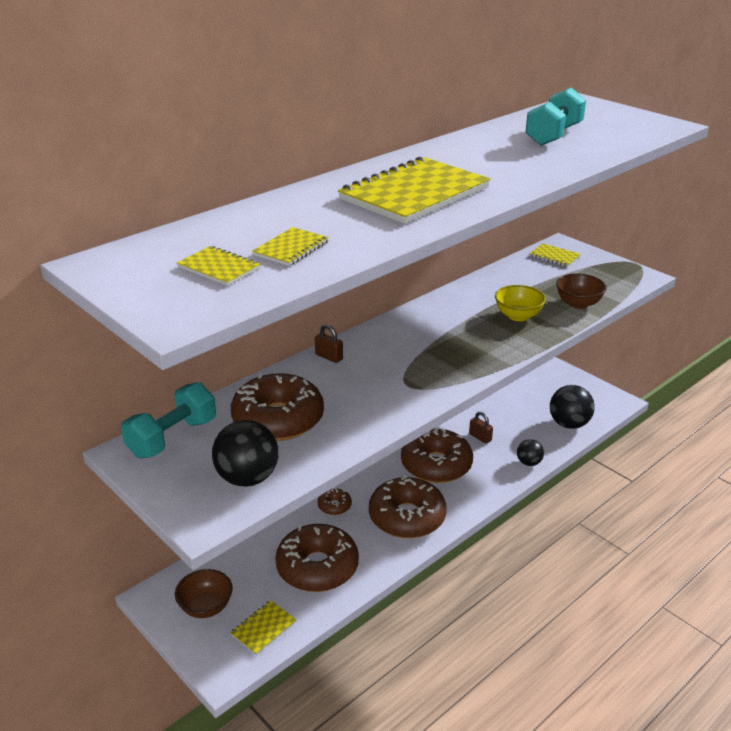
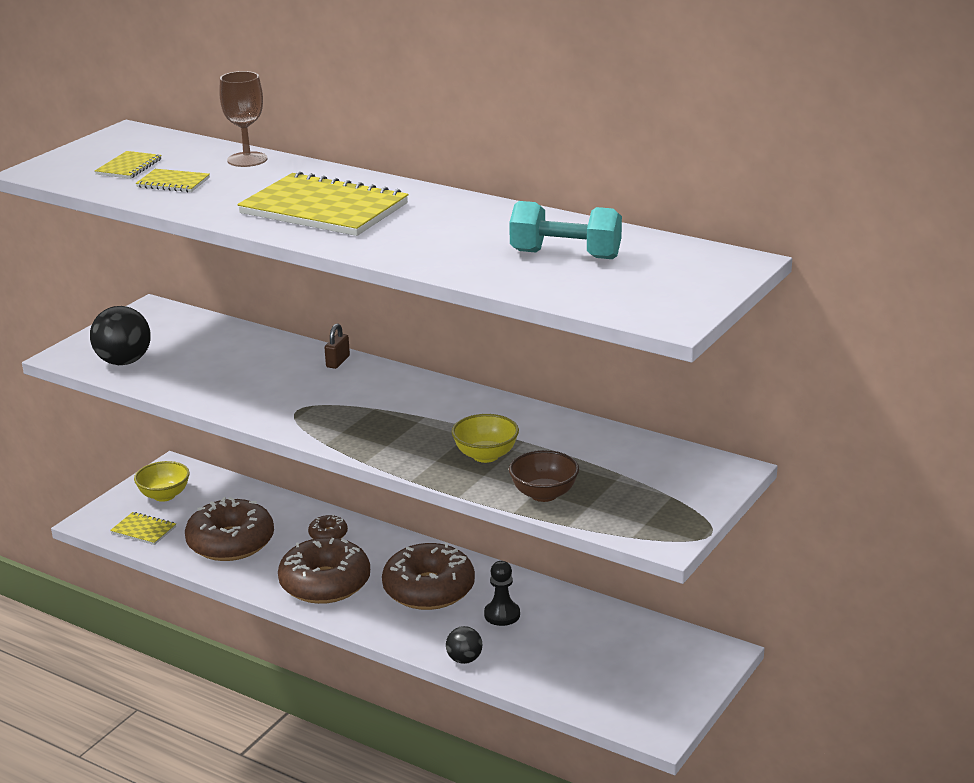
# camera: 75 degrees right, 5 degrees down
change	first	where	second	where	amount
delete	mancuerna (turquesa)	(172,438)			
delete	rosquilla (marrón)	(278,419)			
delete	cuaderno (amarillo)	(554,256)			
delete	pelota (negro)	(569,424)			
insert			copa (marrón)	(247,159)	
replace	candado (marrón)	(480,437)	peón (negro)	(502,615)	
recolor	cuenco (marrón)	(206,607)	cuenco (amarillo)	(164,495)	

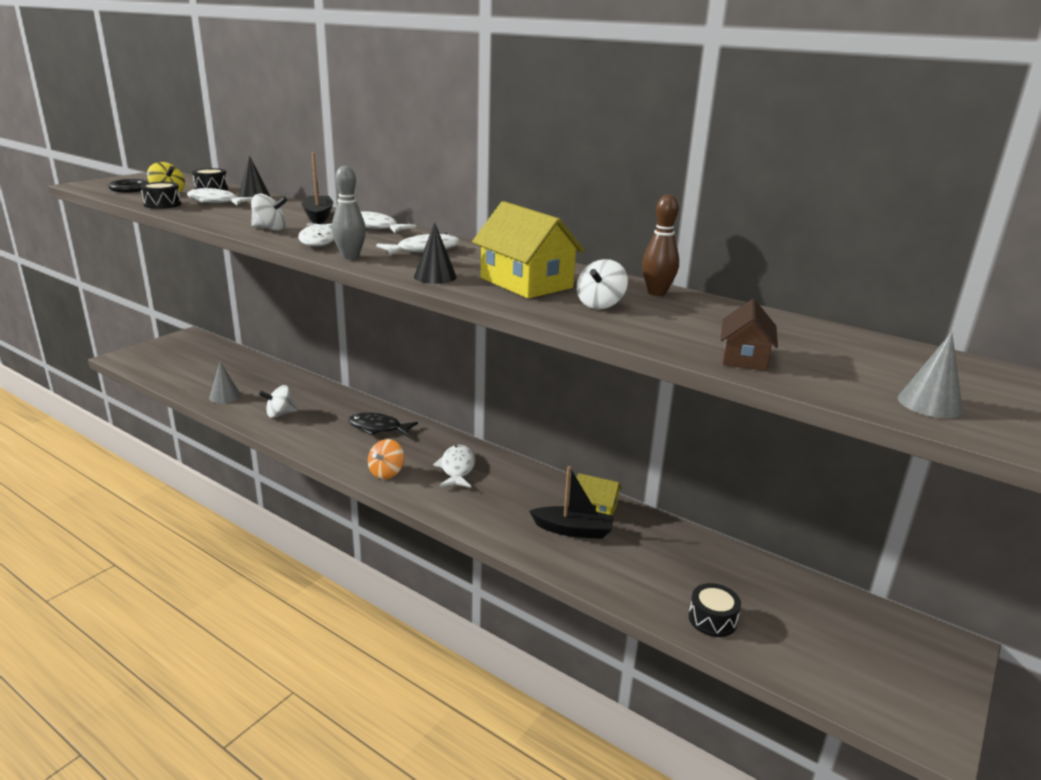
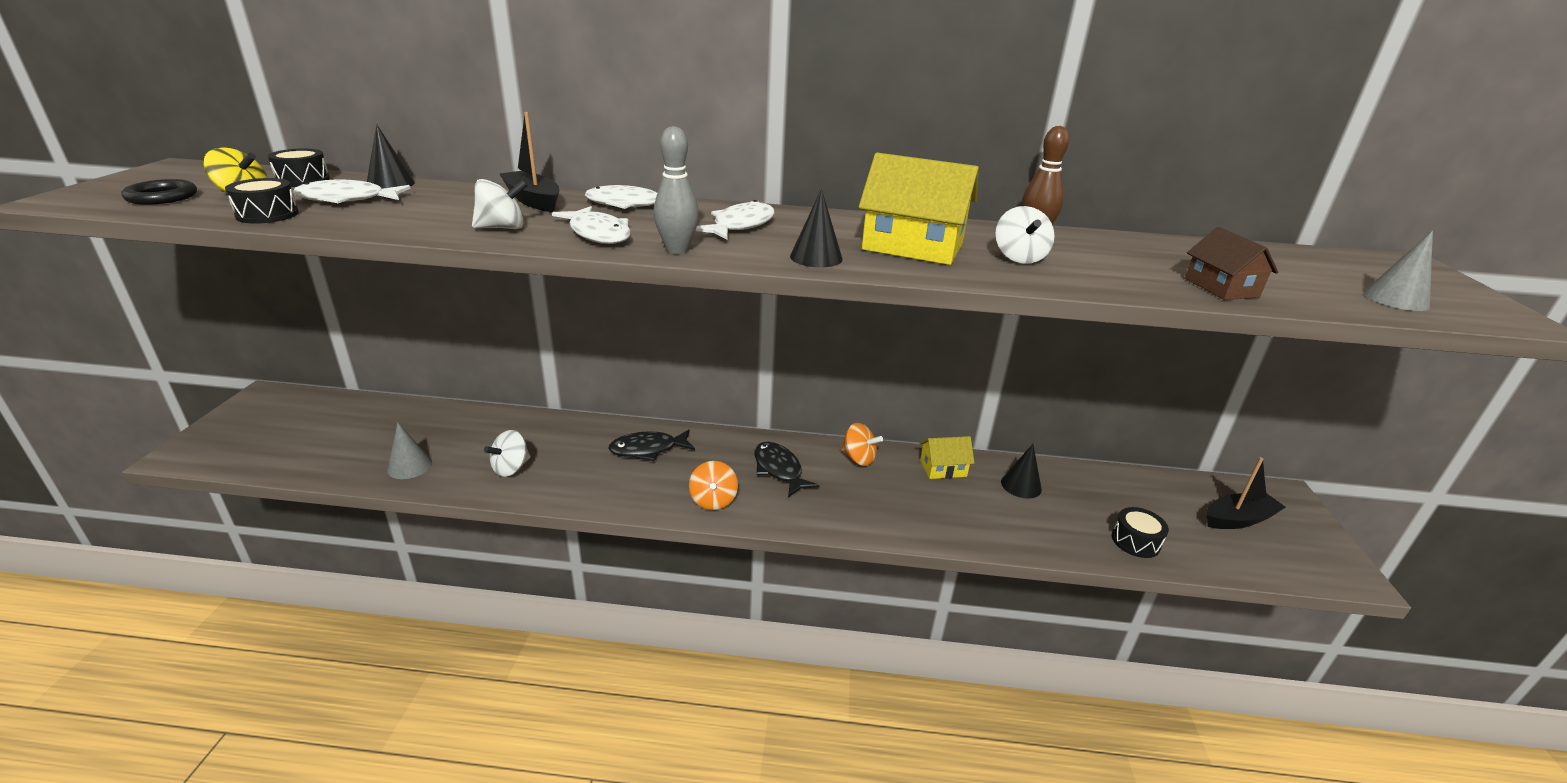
# camera: 30 degrees left, 5 degrees up
change	first	where	second	where	amount
insert			peonza (naranja)	(858,458)	
insert			cono (negro)	(1021,485)	
move	barco (negro)	(573,530)		(1238,519)	
recolor	pez (blanco)	(457,468)	pez (negro)	(779,470)	

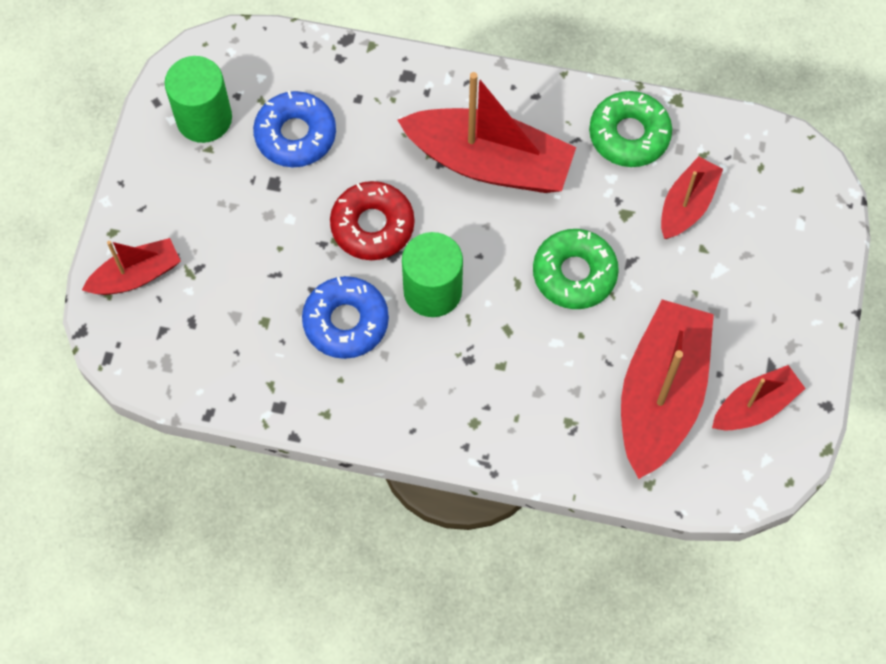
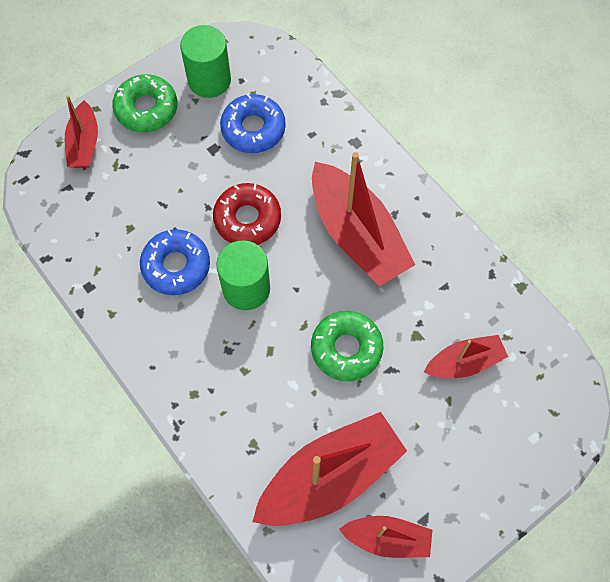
# camera: 40 degrees right, 0 degrees up
change	first	where	second	where	amount
move	rosquilla (verde)	(629,135)		(146,109)	
rotate	barco (rojo)	(136,275)		(84,143)	75 degrees clockwise

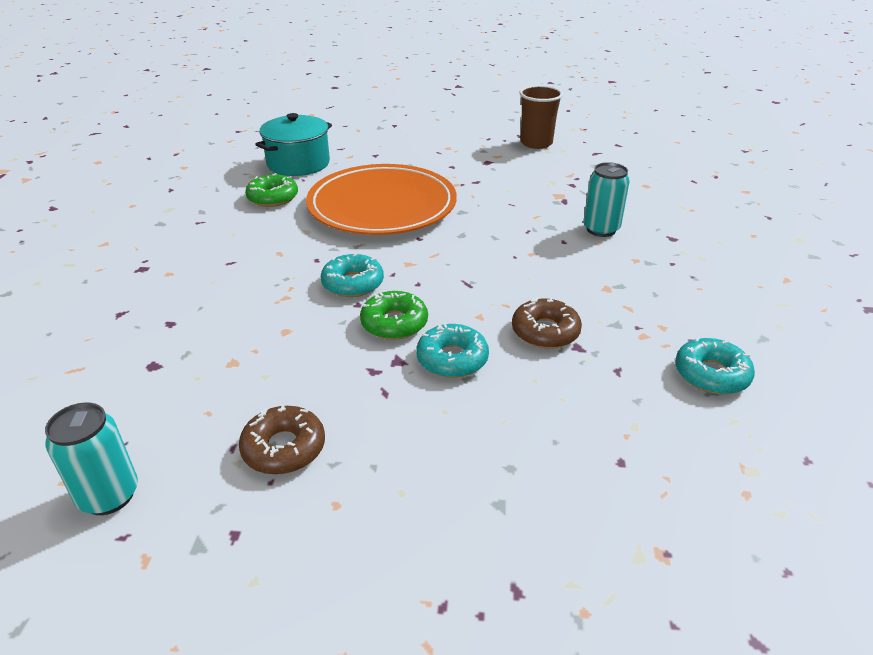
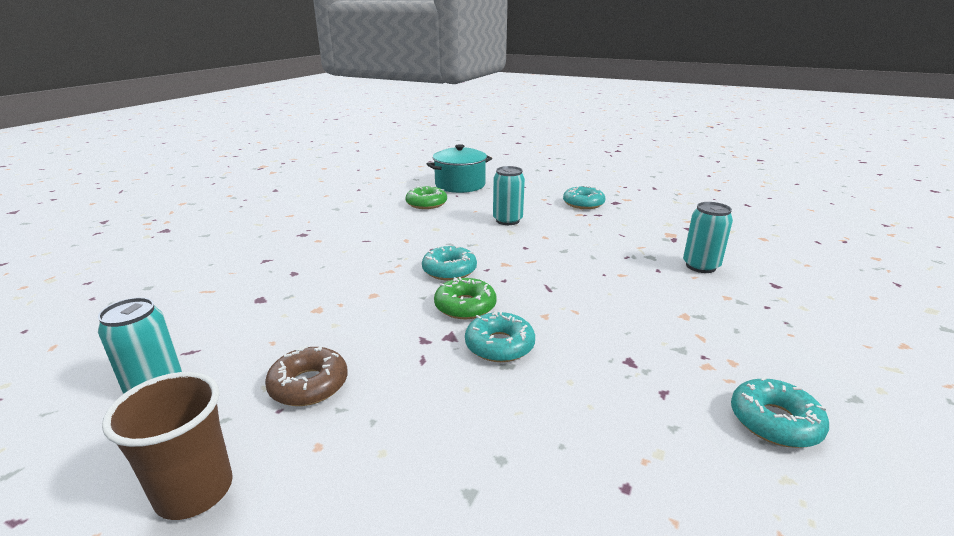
# camera: 20 degrees right, 10 degrees down
change	first	where	second	where	amount
delete	rosquilla (marrón)	(545,331)			
insert			rosquilla (turquesa)	(583,203)	
move	vaso (marrón)	(536,143)		(194,491)	
replace	plato (naranja)	(382,206)	lata (turquesa)	(507,220)	

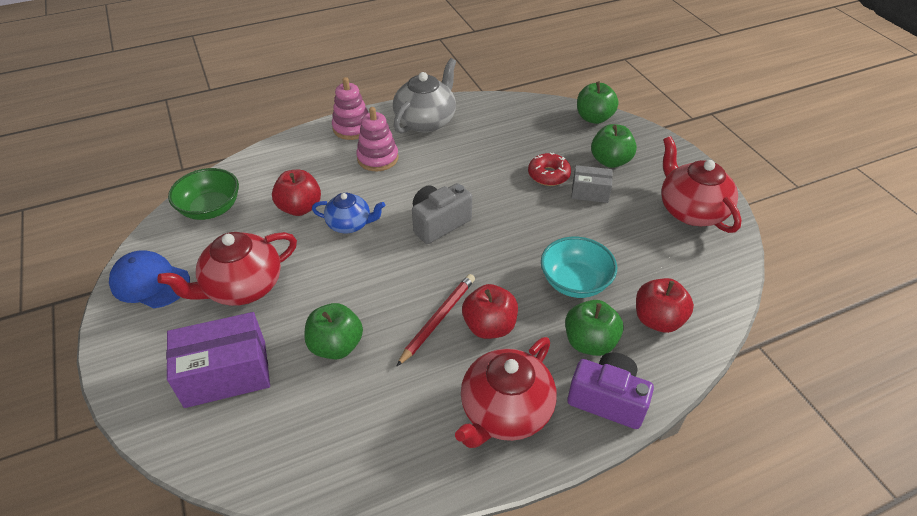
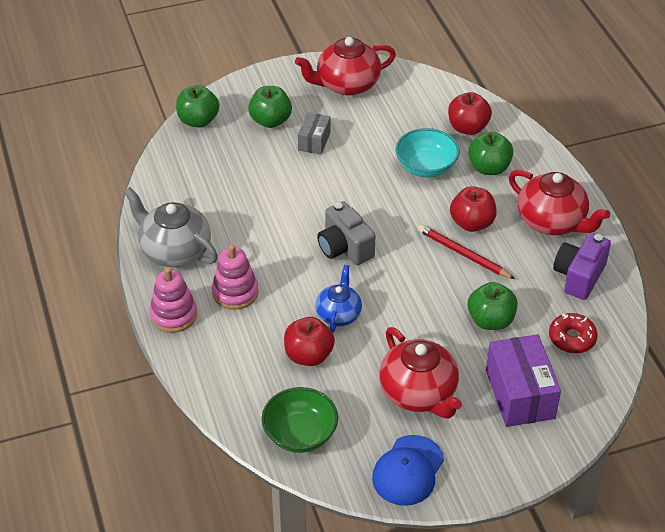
# camera: 85 degrees left, 0 degrees up
change	first	where	second	where	amount
move	rosquilla (rojo)	(548,175)		(572,338)	
move	cámara (morado)	(607,399)		(579,276)	

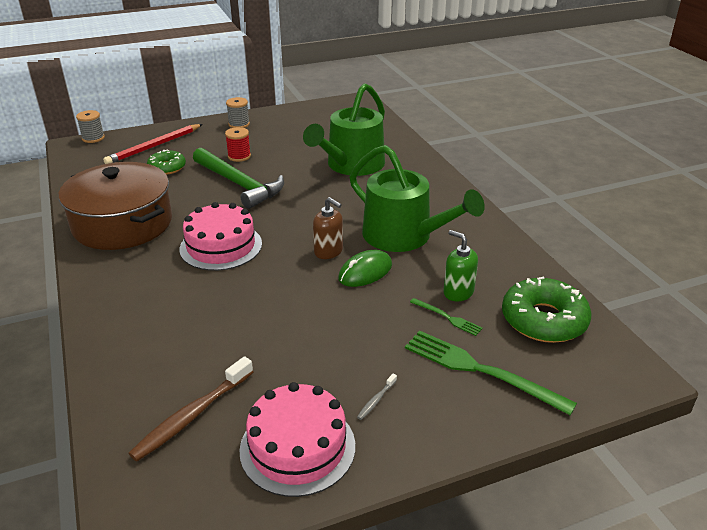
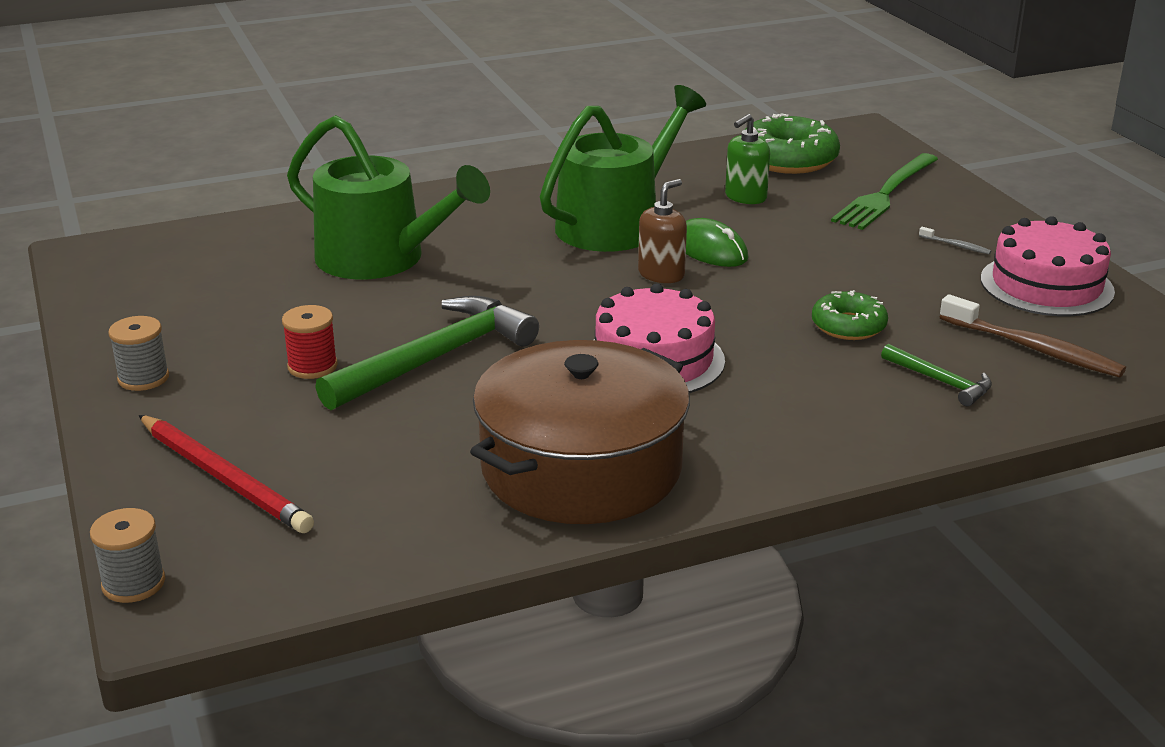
# camera: 90 degrees left, 5 degrees down
change	first	where	second	where	amount
delete	tenedor (verde)	(447,317)			
insert			martillo (verde)	(941,382)	
move	rosquilla (verde)	(167,167)		(848,326)	

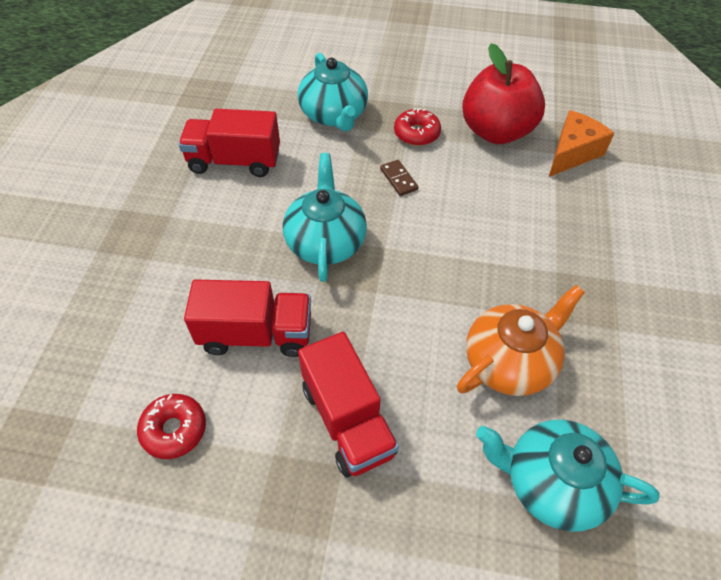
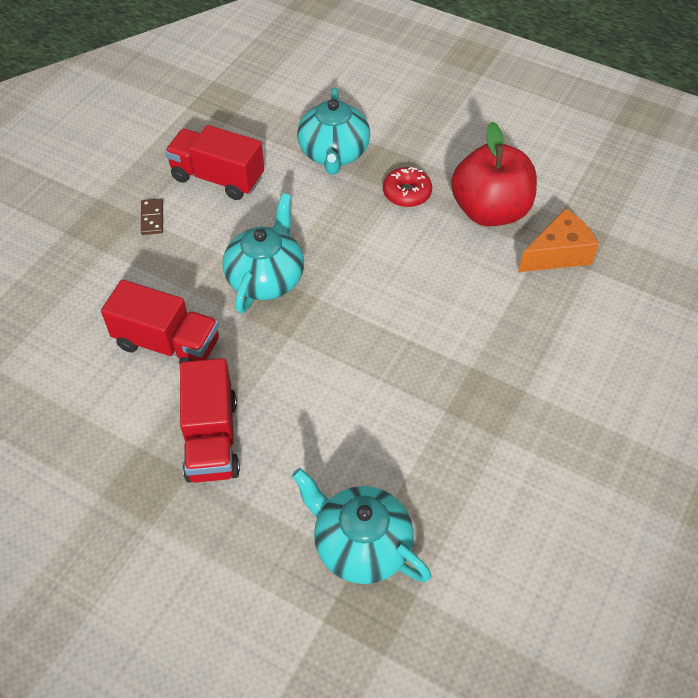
# camera: 20 degrees right, 0 degrees up
change	first	where	second	where	amount
delete	rosquilla (rojo)	(174,429)			
delete	tetera (naranja)	(510,361)			
move	ficha de dominó (marrón)	(398,179)		(152,218)	

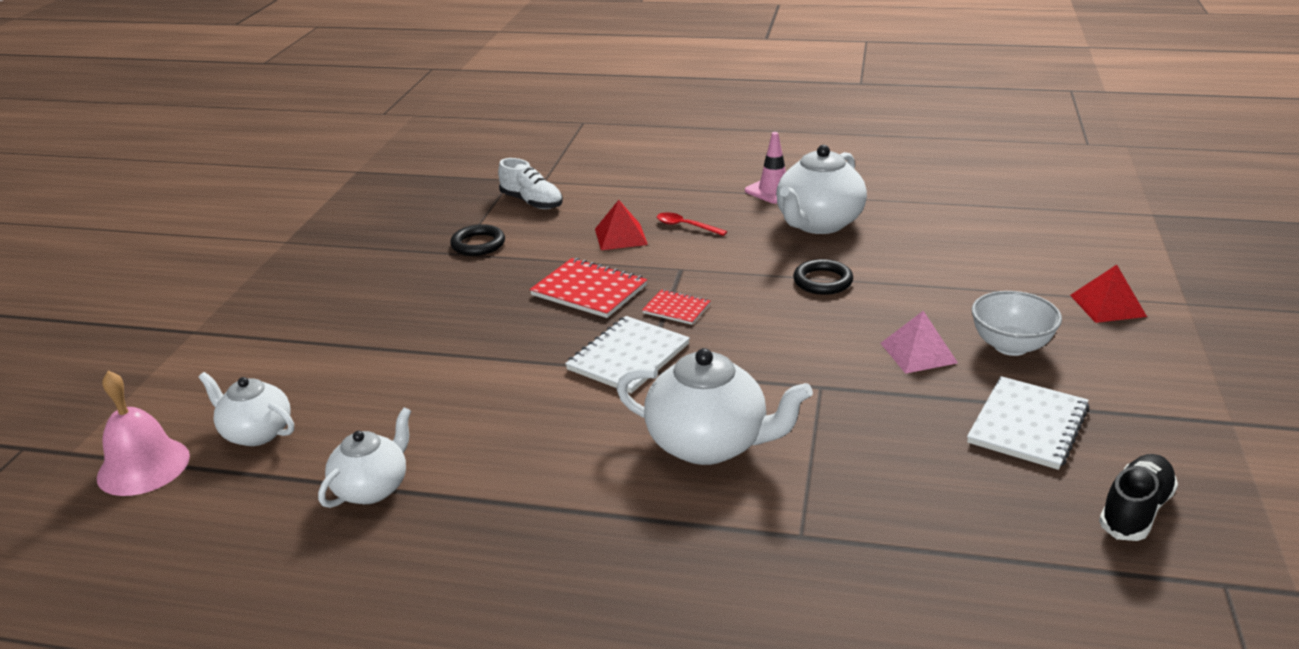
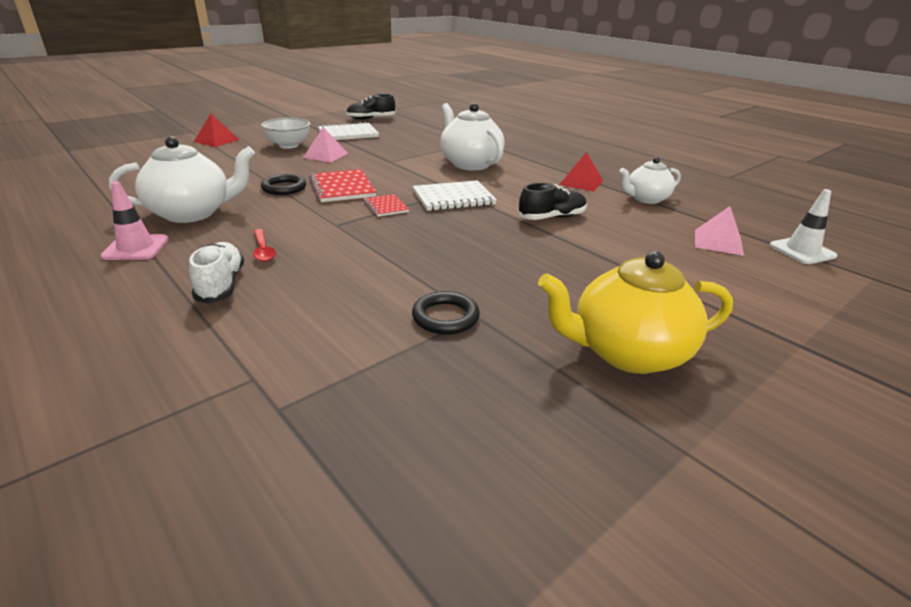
# camera: 145 degrees left, 0 degrees up
change	first	where	second	where	amount
insert			zapato (negro)	(552,218)	
insert			tetera (amarillo)	(627,352)	
move	zapato (blanco)	(532,202)		(221,285)	
move	cuaderno (rojo)	(589,290)		(342,188)	
move	pirámide (rojo)	(621,236)		(581,182)	
replace	campana (rosa)	(143,466)	cono de tráfico (blanco)	(802,251)	
replace	tetera (blanco)	(256,433)	pirámide (rosa)	(718,242)	

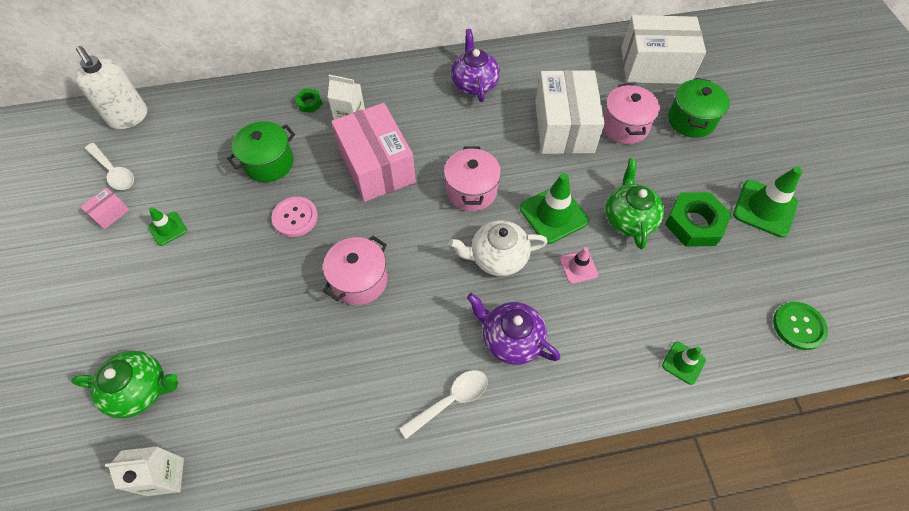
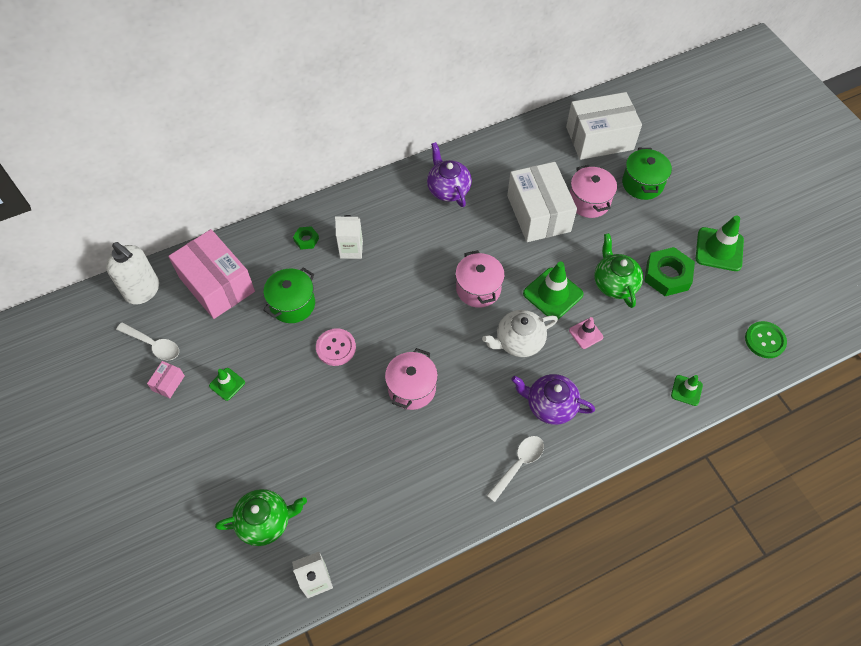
# camera: 15 degrees left, 0 degrees up
change	first	where	second	where	amount
move	caja (rosa)	(376,166)		(217,284)	

